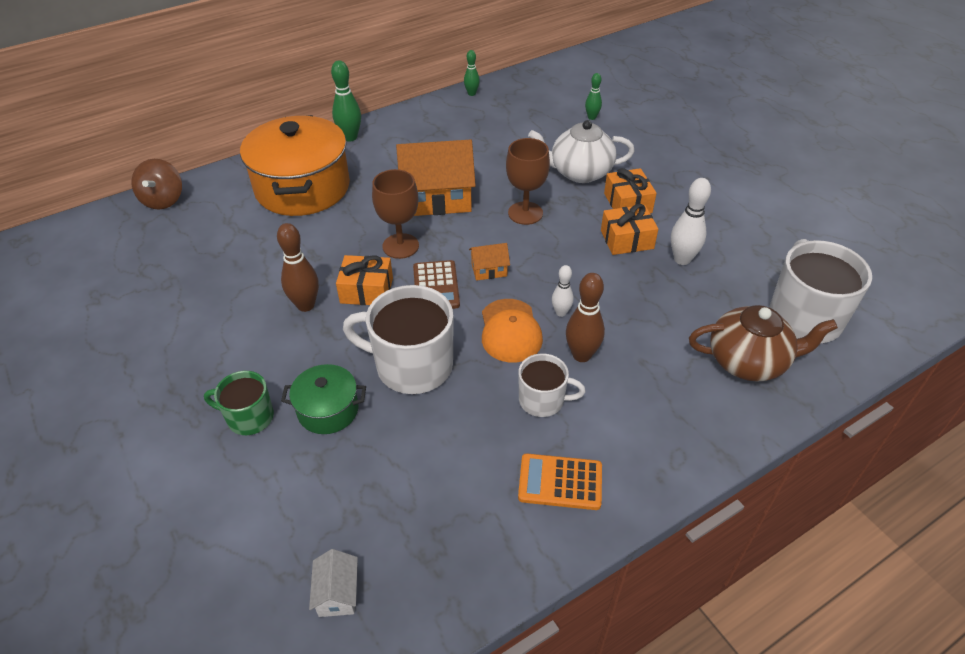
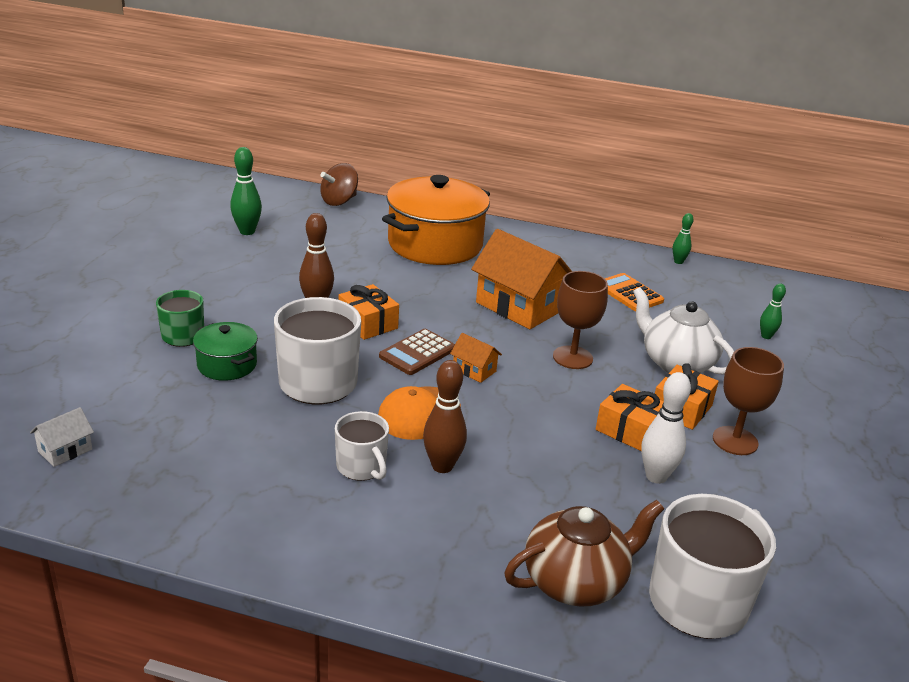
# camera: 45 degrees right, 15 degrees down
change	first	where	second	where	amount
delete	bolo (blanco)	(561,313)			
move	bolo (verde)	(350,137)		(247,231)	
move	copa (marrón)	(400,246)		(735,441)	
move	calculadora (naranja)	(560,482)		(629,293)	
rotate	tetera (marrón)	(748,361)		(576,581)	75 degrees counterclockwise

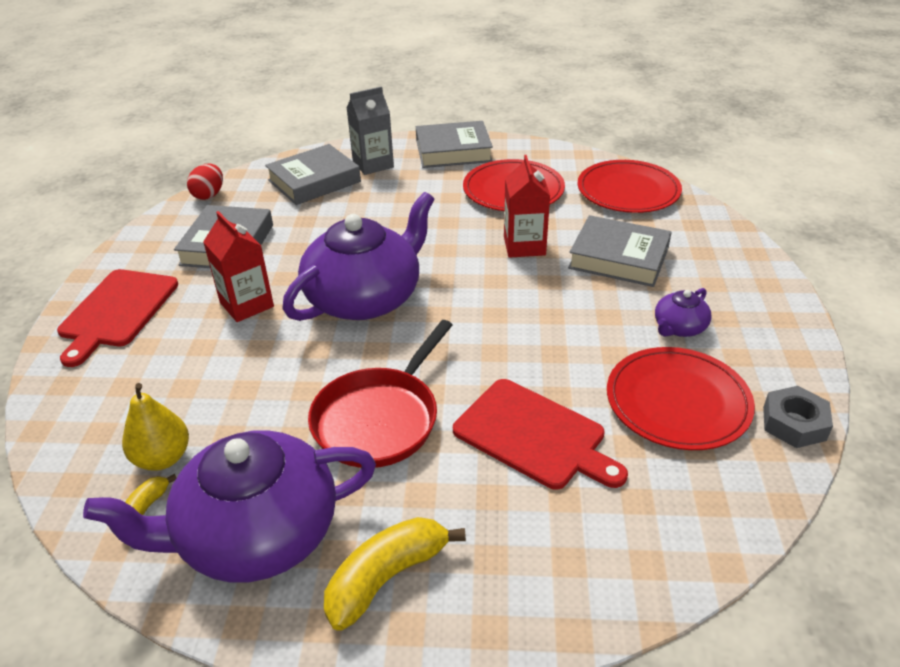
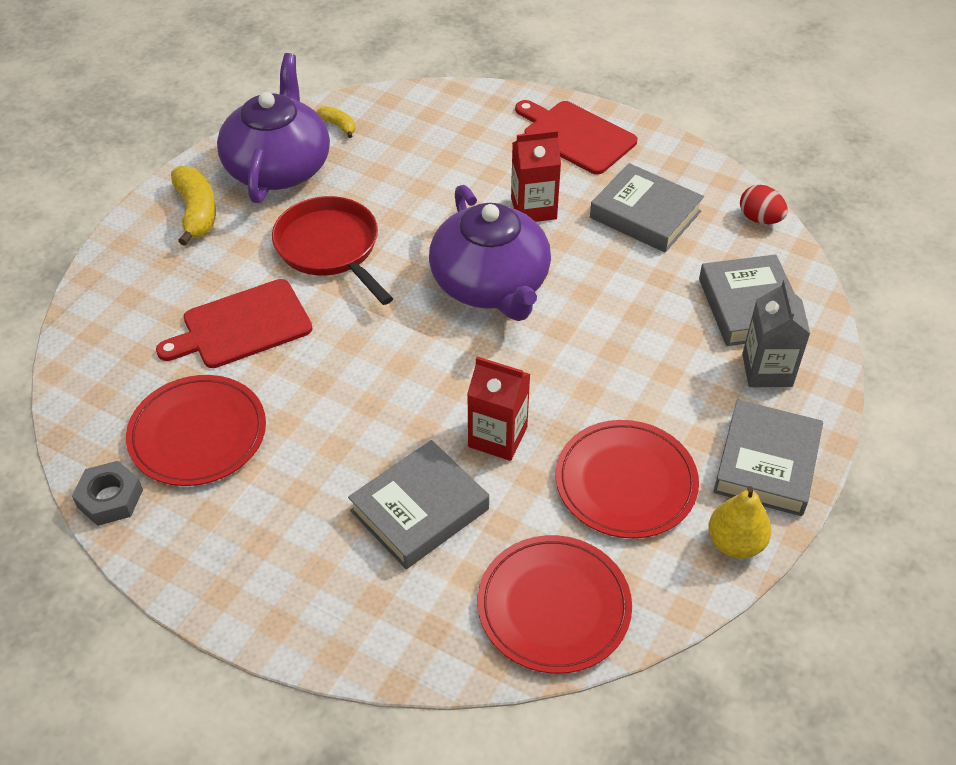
# camera: 115 degrees right, 10 degrees up
change	first	where	second	where	amount
delete	tetera (morado)	(679,327)			
move	pera (amarillo)	(163,458)		(735,543)	

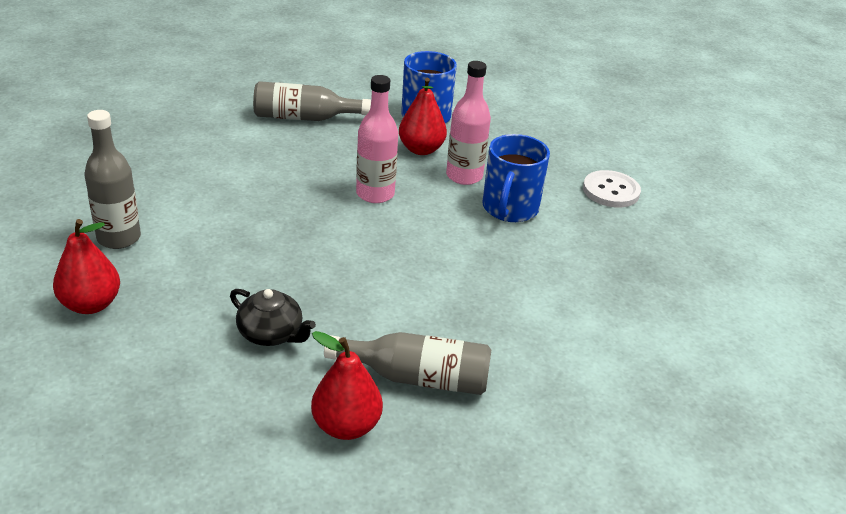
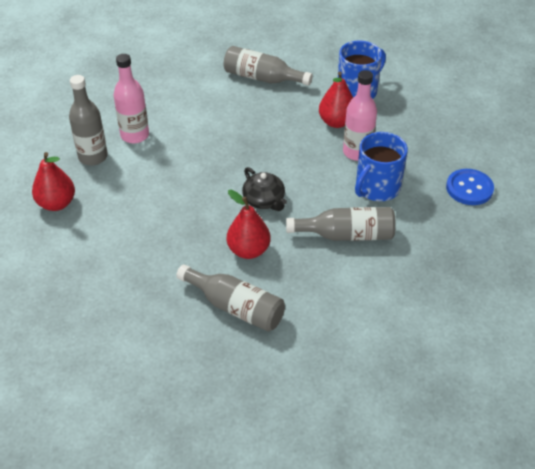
# camera: 25 degrees right, 10 degrees up
change	first	where	second	where	amount
insert			botella (gris)	(347,235)	
move	tetera (negro)	(271,334)		(264,200)	
move	pera (rojo)	(346,426)		(248,250)	
move	botella (rosa)	(375,194)		(135,135)	
recolor	botón (blanco)	(611,191)	botón (azul)	(469,188)	

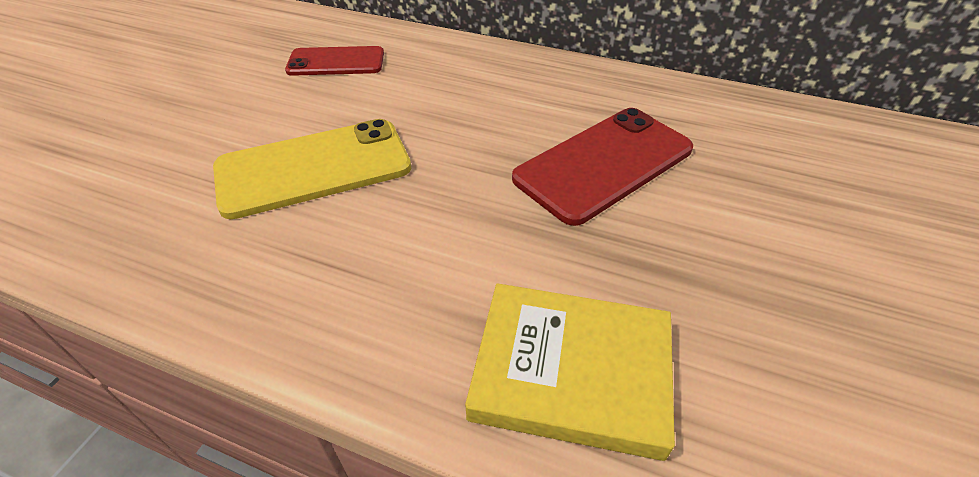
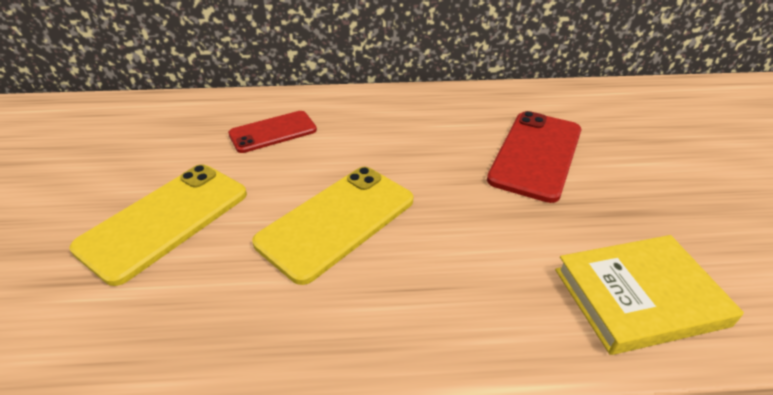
# camera: 25 degrees left, 5 degrees down
change	first	where	second	where	amount
insert			móvil (amarillo)	(165,220)	

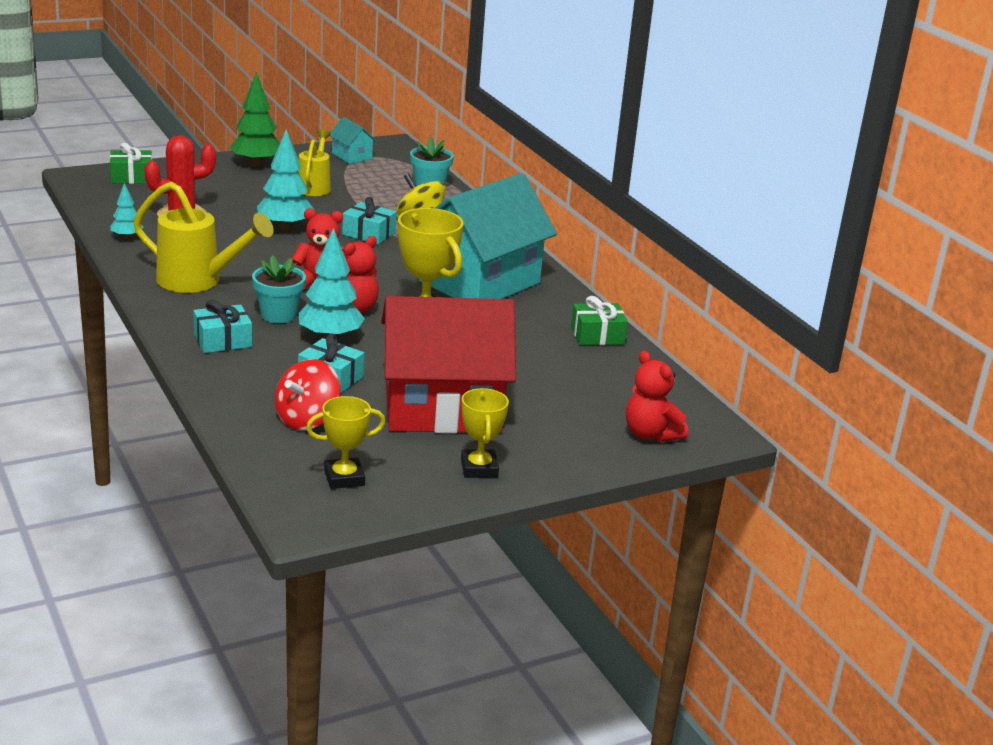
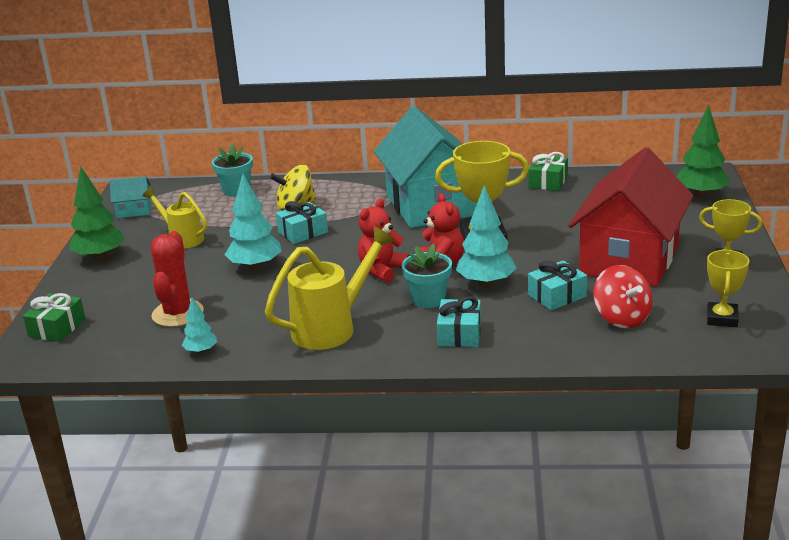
# camera: 55 degrees left, 0 degrees up
change	first	where	second	where	amount
replace	osito (rojo)	(650,434)	árbol (verde)	(701,195)	

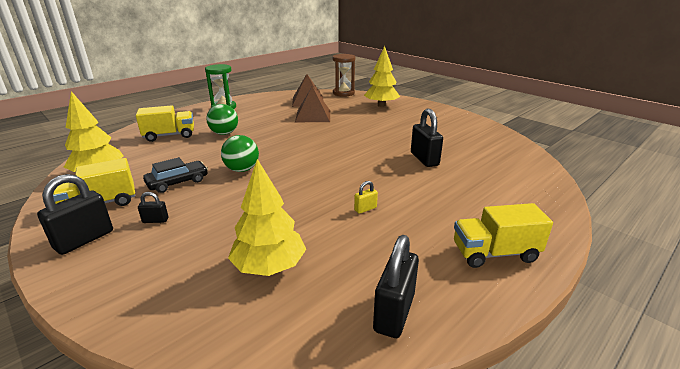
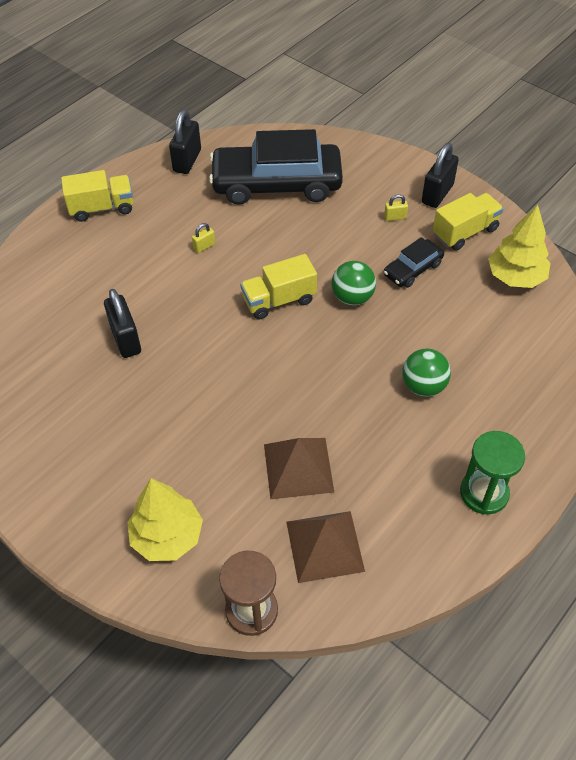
# camera: 175 degrees right, 25 degrees up
change	first	where	second	where	amount
move	camión (amarillo)	(170,135)		(279,300)	
replace	árbol (amarillo)	(269,266)	coche (negro)	(276,184)	
recolor	candado (negro)	(155,220)	candado (amarillo)	(395,217)	

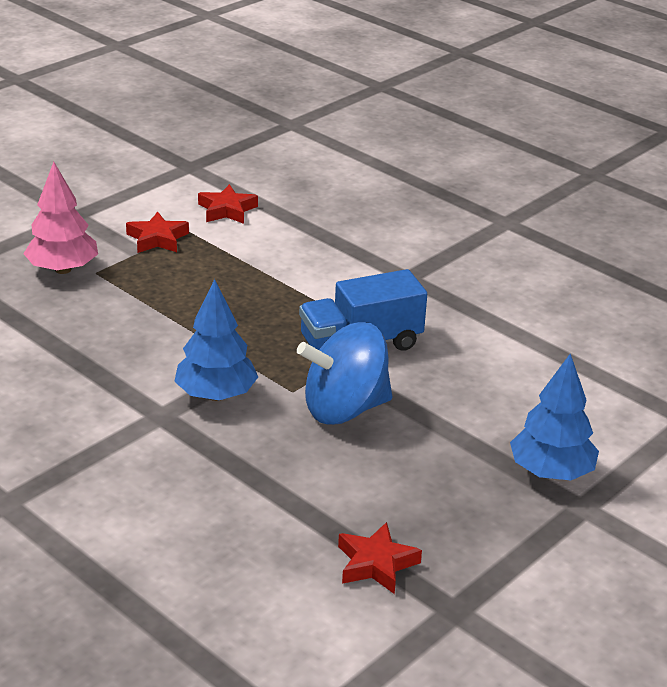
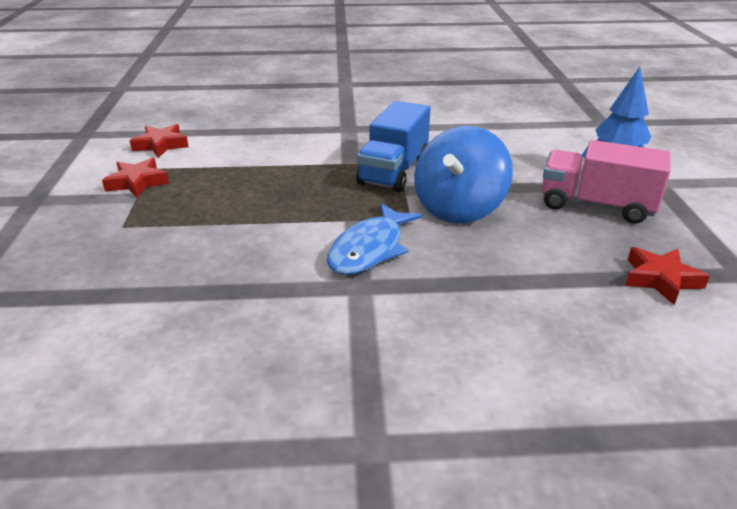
# camera: 45 degrees left, 0 degrees up
change	first	where	second	where	amount
delete	árbol (rosa)	(63,269)			
insert			camión (rosa)	(596,205)	
replace	árbol (azul)	(216,395)	pez (azul)	(370,249)	

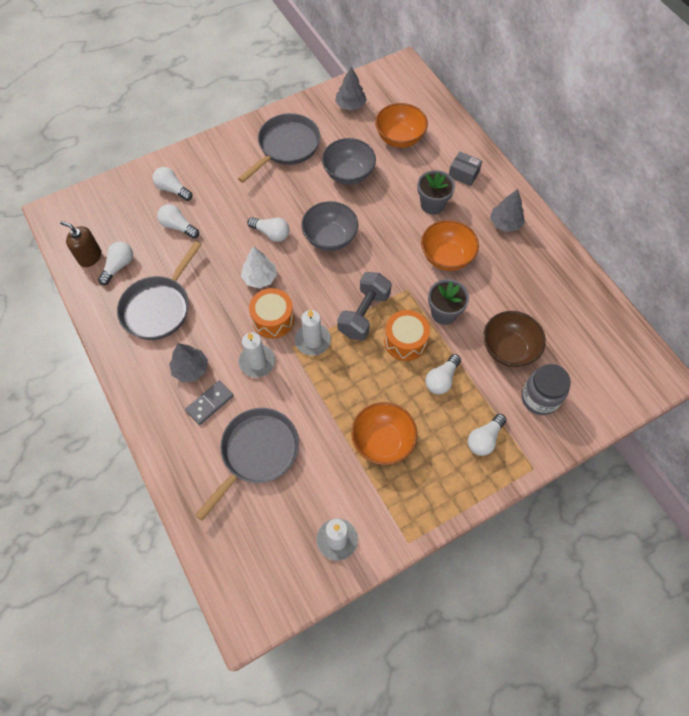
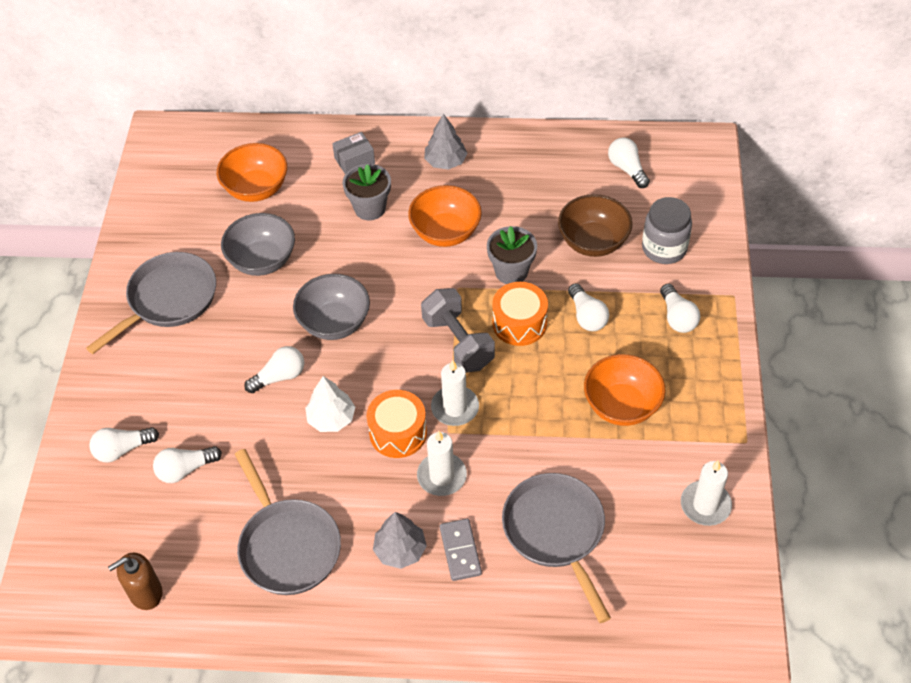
# camera: 55 degrees left, 10 degrees down
change	first	where	second	where	amount
delete	árbol (gris)	(350,105)			
move	bombilla (blanco)	(119,266)		(627,169)	
rotate	sartén (gris)	(286,147)		(168,300)	60 degrees clockwise

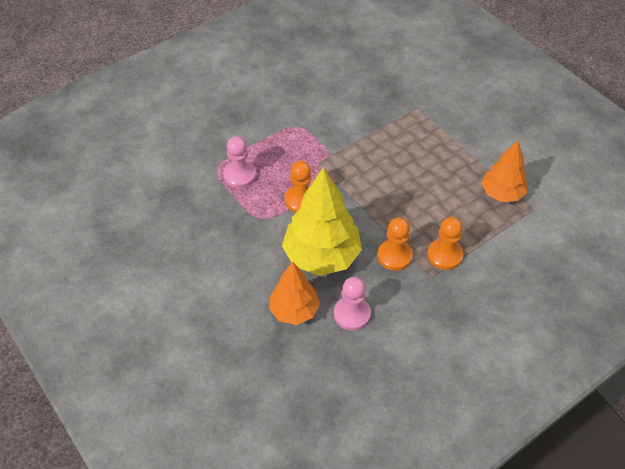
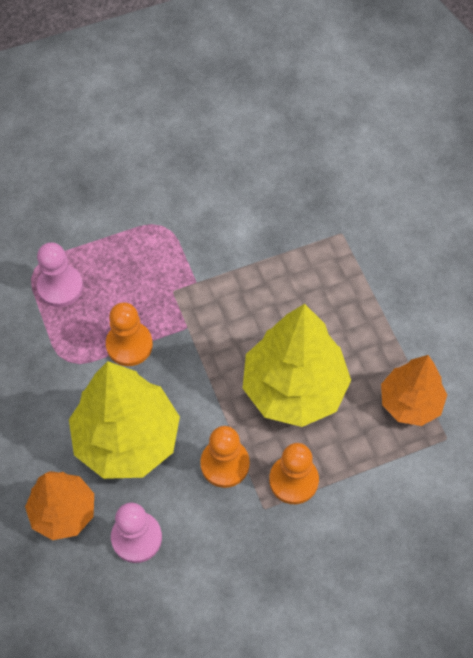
# camera: 15 degrees right, 10 degrees up
change	first	where	second	where	amount
insert			árbol (amarillo)	(294,389)	

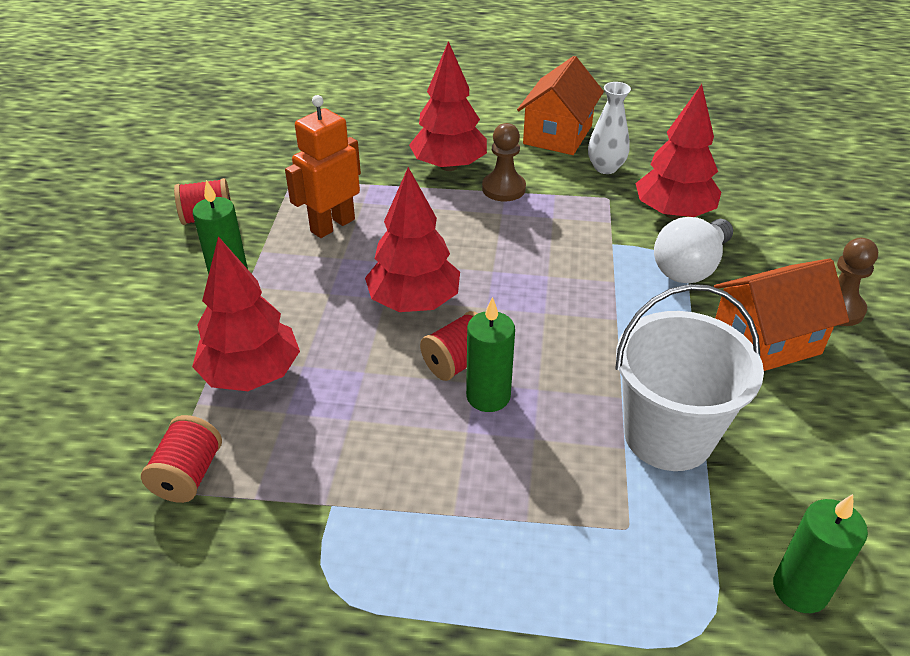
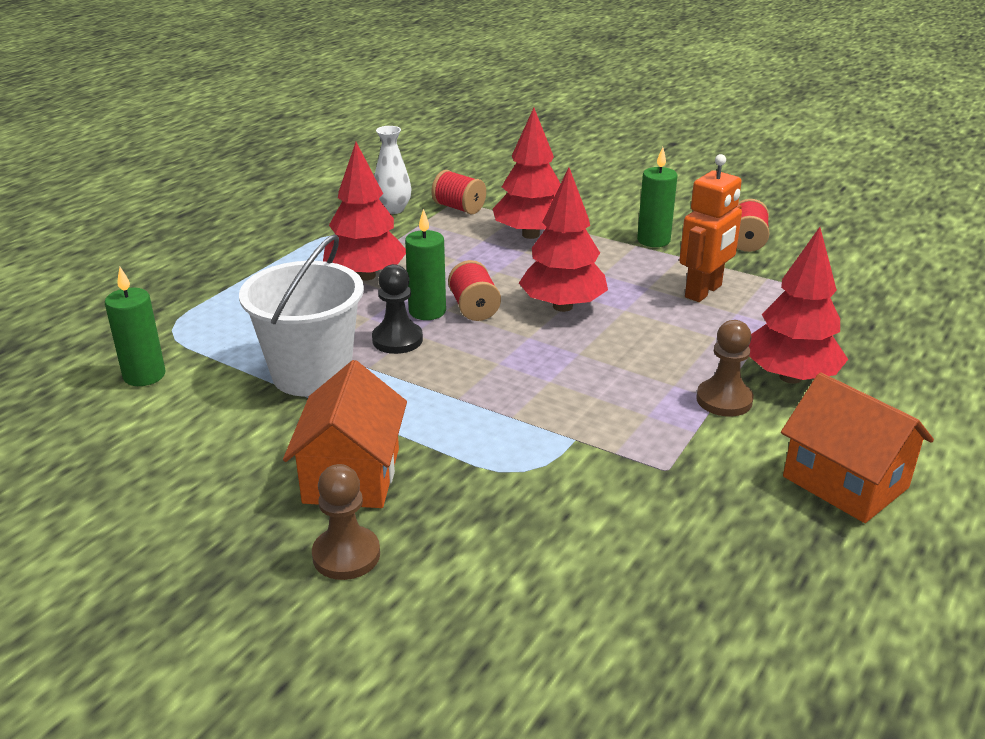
# camera: 115 degrees right, 10 degrees down
change	first	where	second	where	amount
delete	bombilla (blanco)	(690,267)			
insert			peón (negro)	(397,340)	
move	florero (blanco)	(605,168)		(393,209)	
move	árbol (rojo)	(673,213)		(366,275)	
rotate	robot (naranja)	(332,225)		(704,291)	60 degrees clockwise

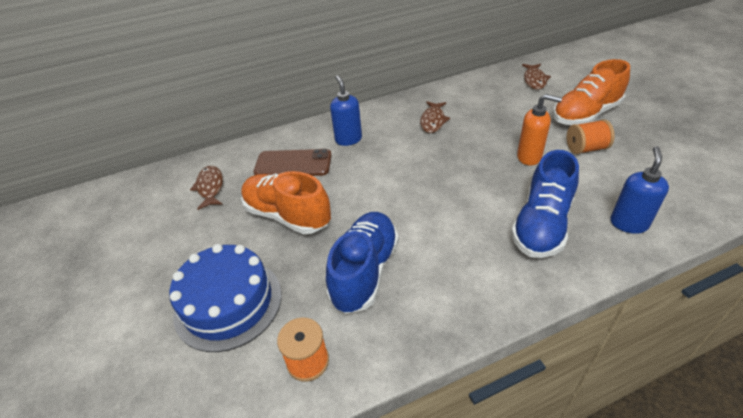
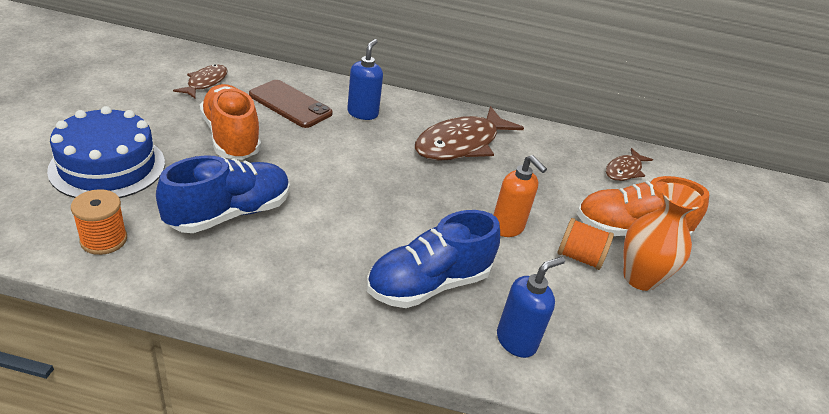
# camera: 25 degrees right, 5 degrees down
change	first	where	second	where	amount
insert			florero (naranja)	(640,278)	
resize	pez (marrón)	(433,121)		(461,144)	x1.88

